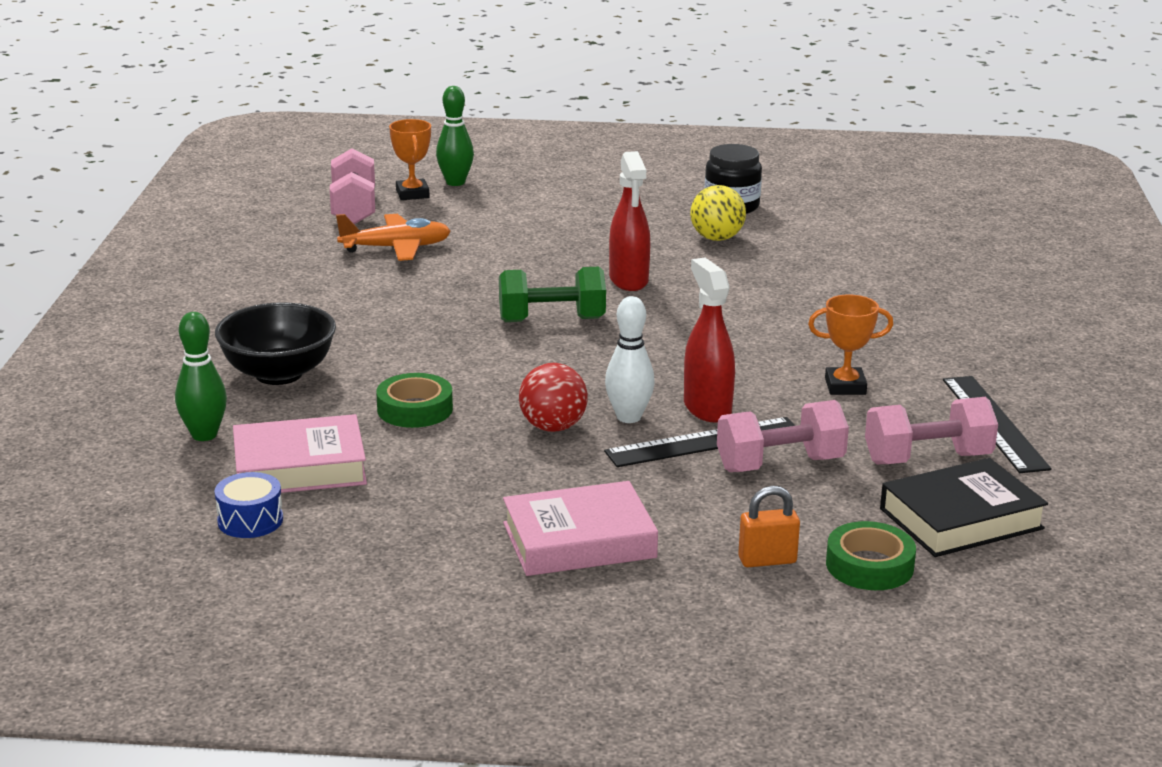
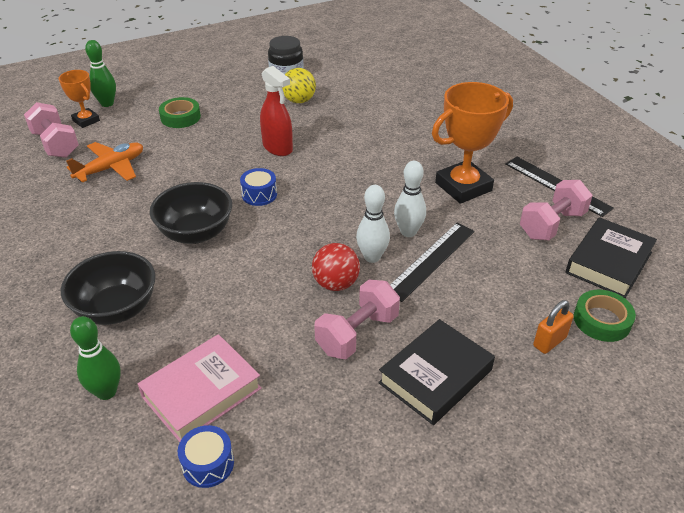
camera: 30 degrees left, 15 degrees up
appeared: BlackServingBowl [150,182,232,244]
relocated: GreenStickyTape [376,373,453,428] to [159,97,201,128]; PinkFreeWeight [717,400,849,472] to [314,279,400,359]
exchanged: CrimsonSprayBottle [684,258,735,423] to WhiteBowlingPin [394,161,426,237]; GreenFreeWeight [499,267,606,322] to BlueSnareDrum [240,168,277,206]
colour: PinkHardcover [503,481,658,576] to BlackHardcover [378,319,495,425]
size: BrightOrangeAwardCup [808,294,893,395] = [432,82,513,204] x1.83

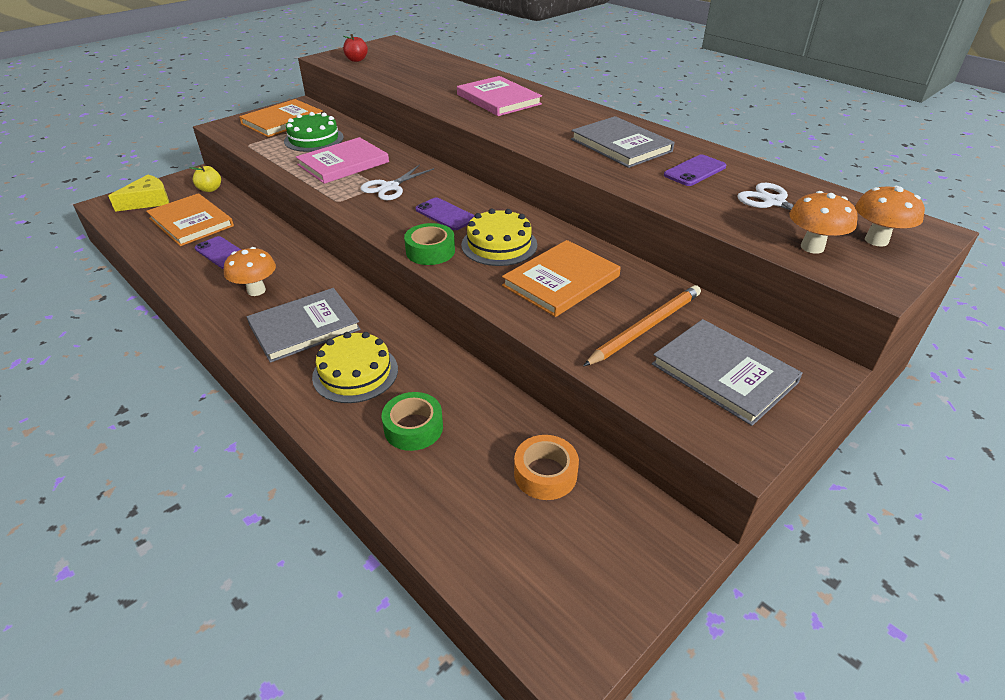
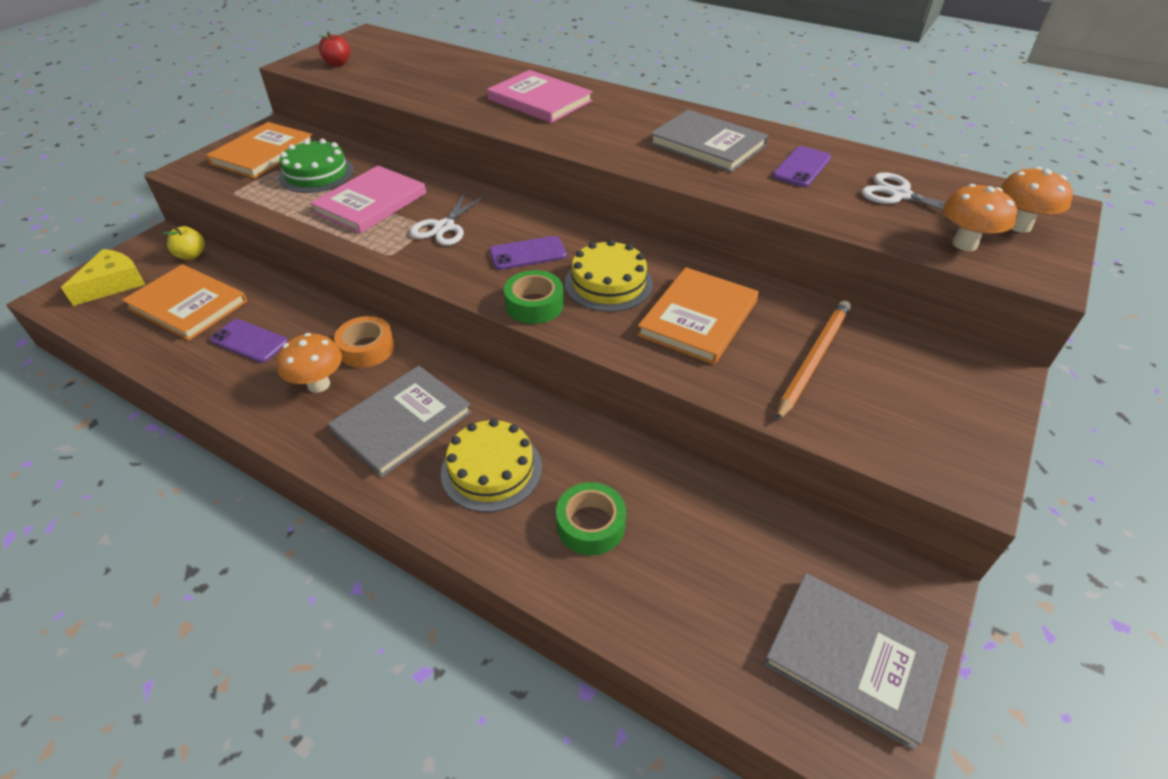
camera: 15 degrees left, 5 degrees up
relocated: GreyHardcover [652,319,803,426] to [764,573,948,750]; BrightOrangeStickyTape [514,435,579,500] to [334,316,395,368]
spun: VioletPhone [415,198,475,230] = [489,236,567,270] 45 degrees counterclockwise

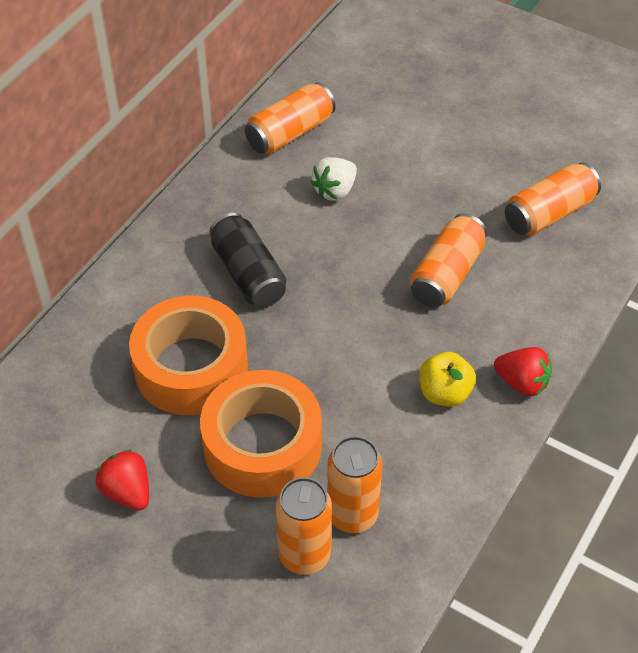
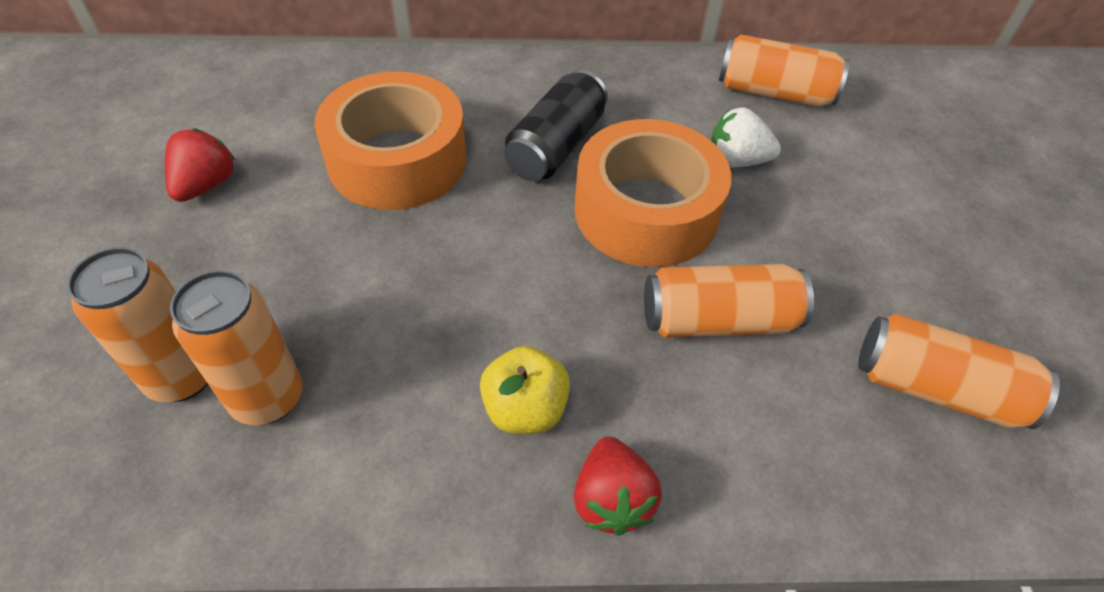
camera: 55 degrees right, 0 degrees up
relocated: BrightOrangeStickyTape [200,370,322,498] to [574,119,731,267]

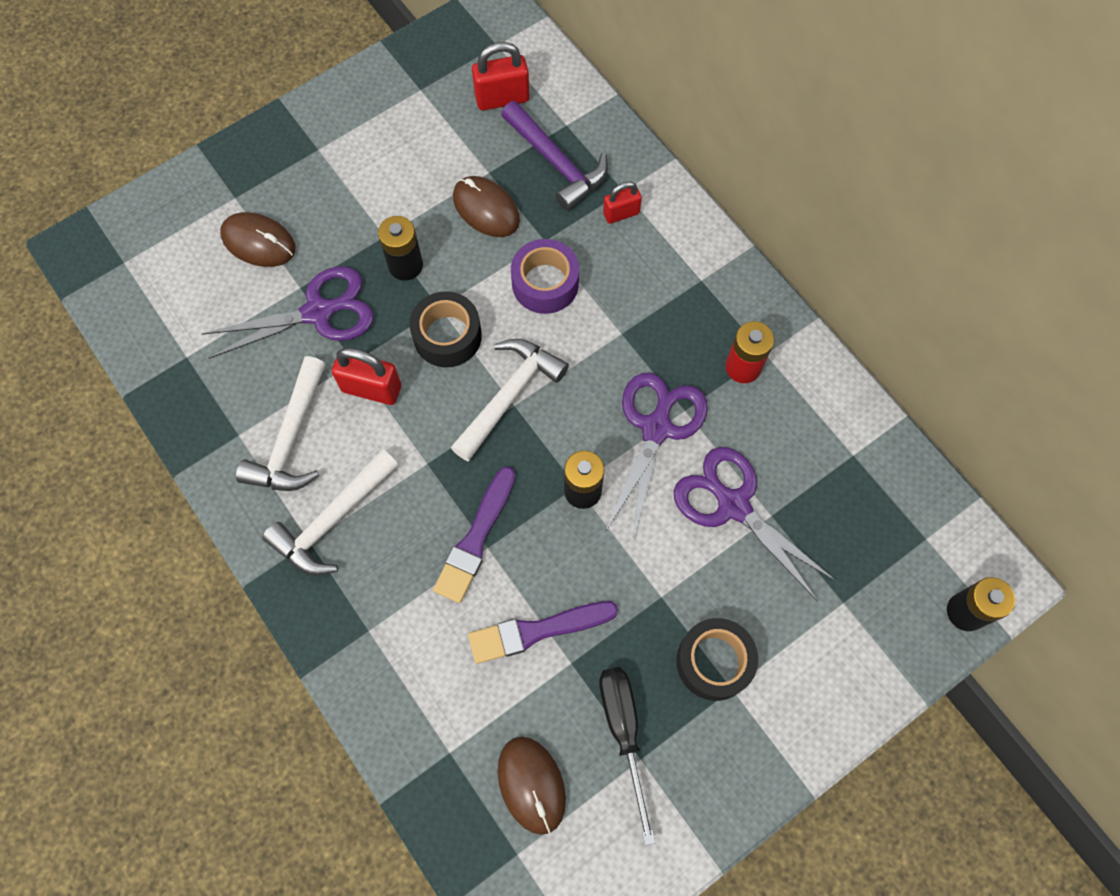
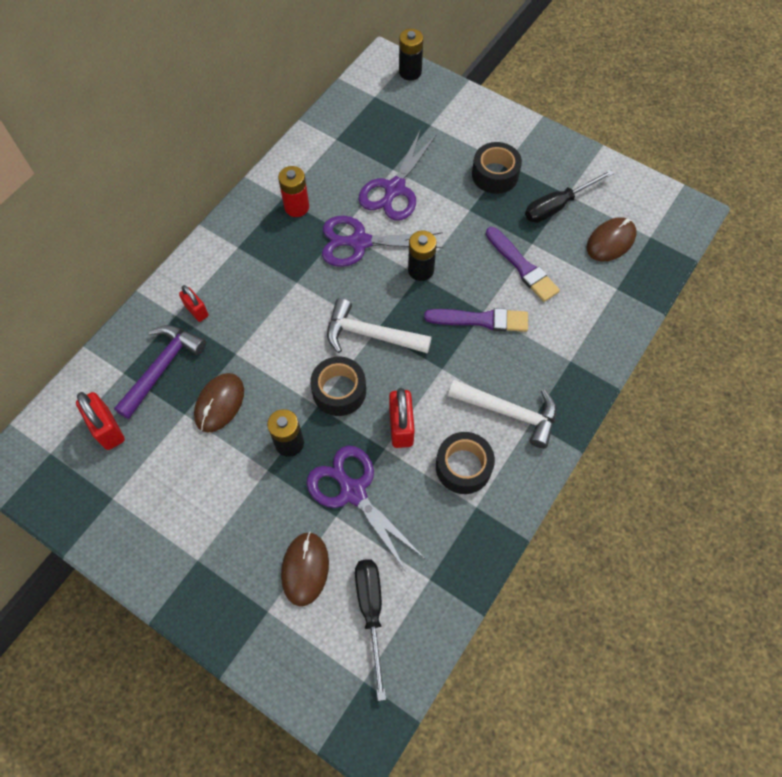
camera: 110 degrees left, 5 degrees down
missing: VioletStickyTape [511,239,579,314]
appeared: BlackHandScrewdriver [355,559,386,701]
exchanged: WhiteCarpenter'sHammer [236,356,326,491] to BlackStickyTape [436,432,495,494]

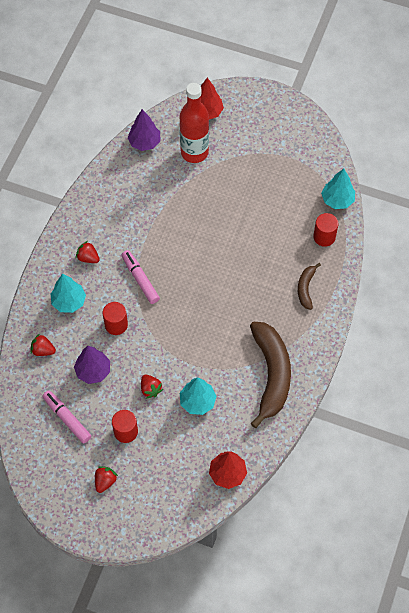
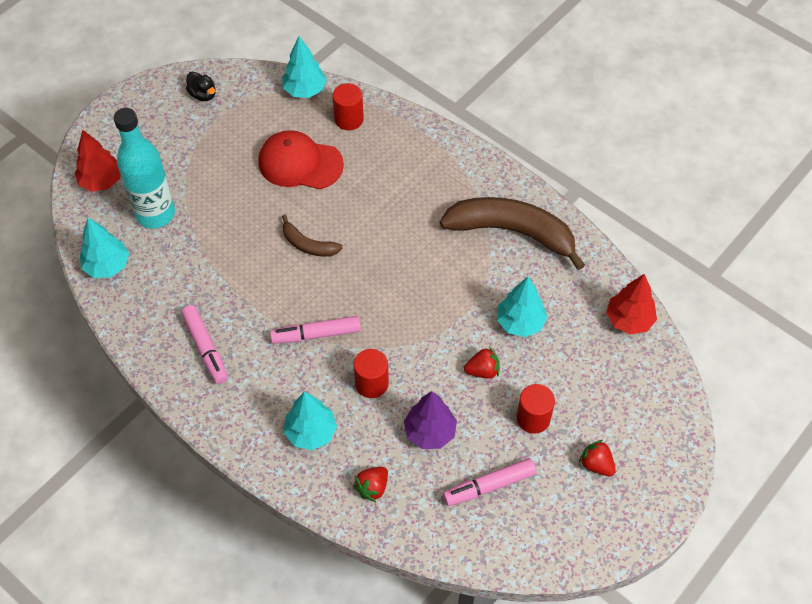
camera: 70 degrees left, 5 degrees down
missing: CrimsonToyStrawberry [76,241,100,263]
appeared: BlackToyDuck [186,72,216,101]; CrimsonBaseballCap [258,130,344,189]; PinkFeltPen [181,305,228,384]
relocated: BrownBanana [298,263,321,310] to [282,215,343,257]
colour: CrimsonFlask [180,83,209,163] to AquaFlask [114,108,175,229]; VioletToyTree [127,109,161,151] to AquaToyTree [80,218,129,278]

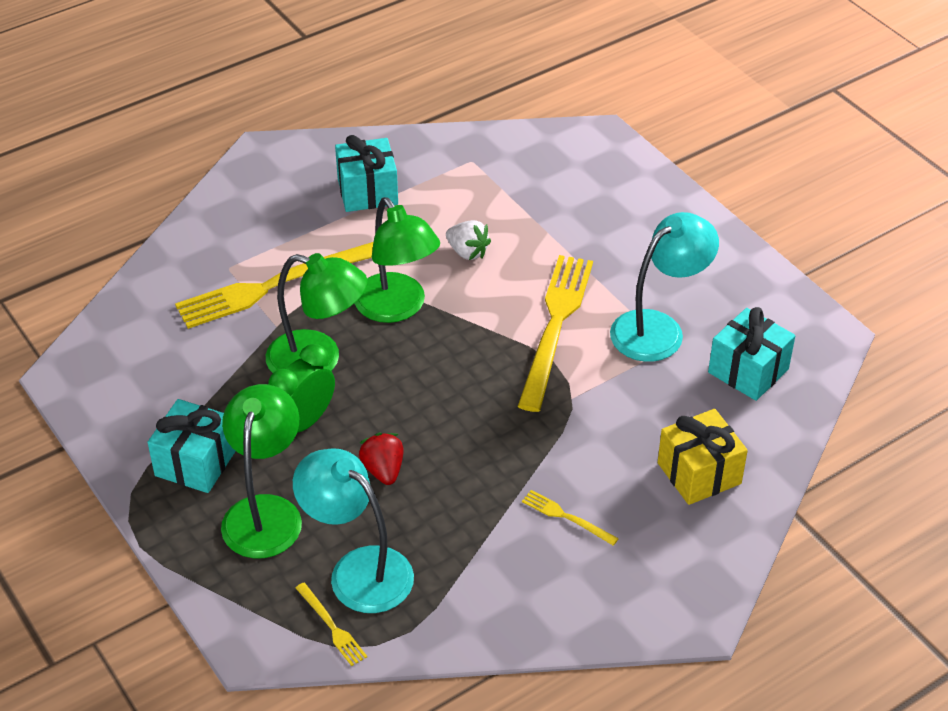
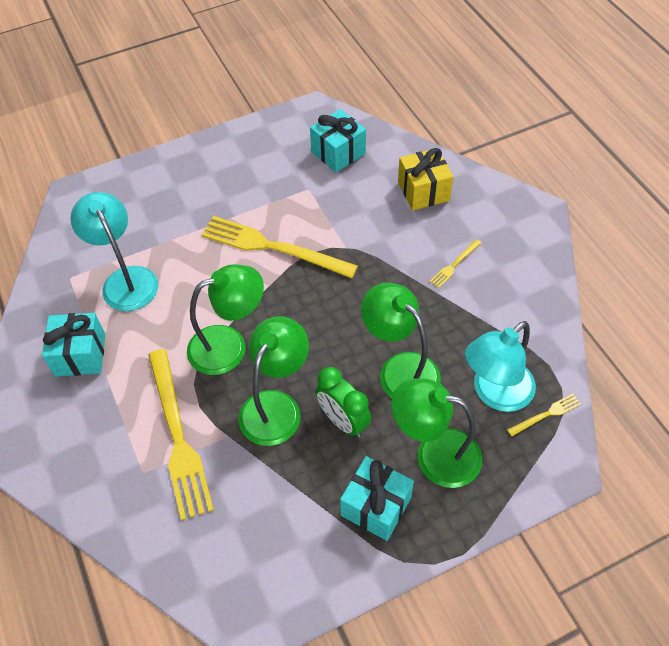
camera: 80 degrees left, 10 degrees up
missing: WhiteToyStrawberry [446,220,491,260]
relocated: AquaReadingLamp [610,212,719,362] to [70,192,158,311]
exchanged: CrimsonToyStrawberry [359,433,404,485] to GreenReadingLamp [361,283,441,398]

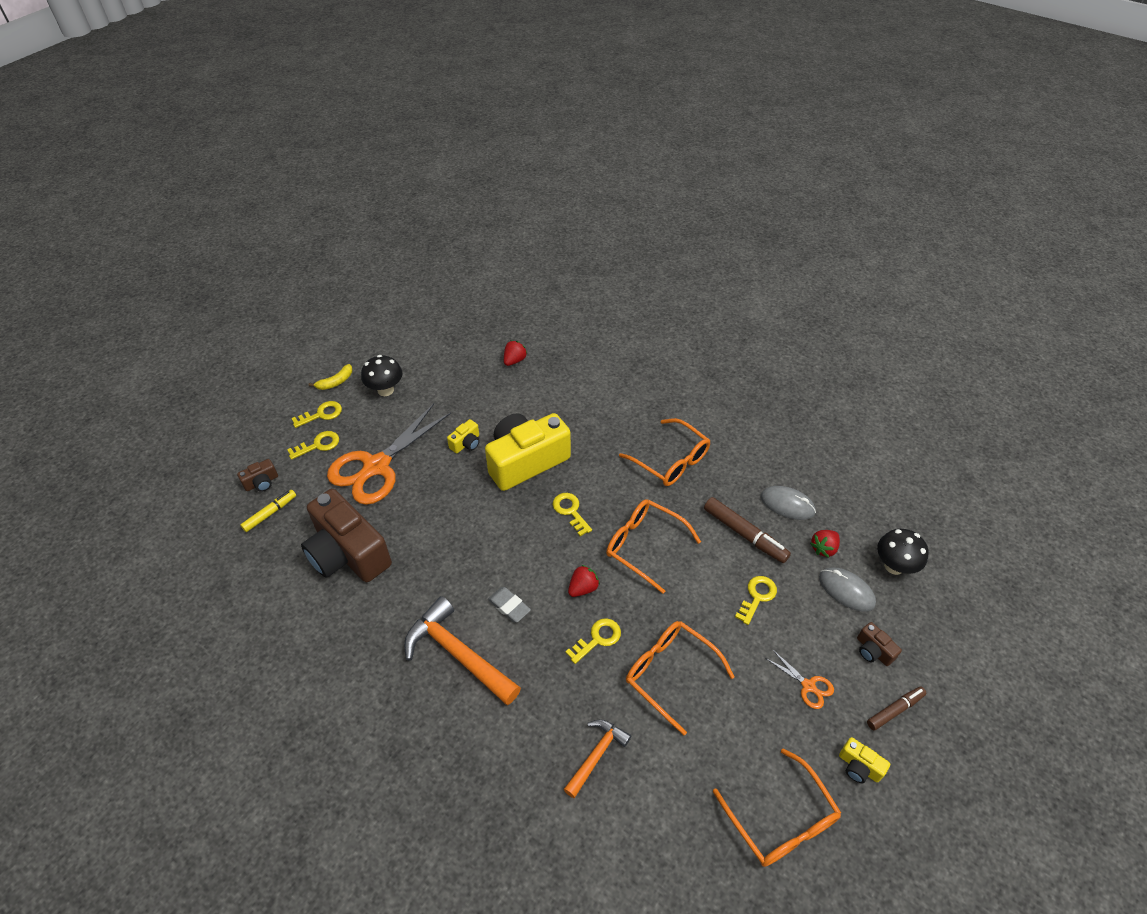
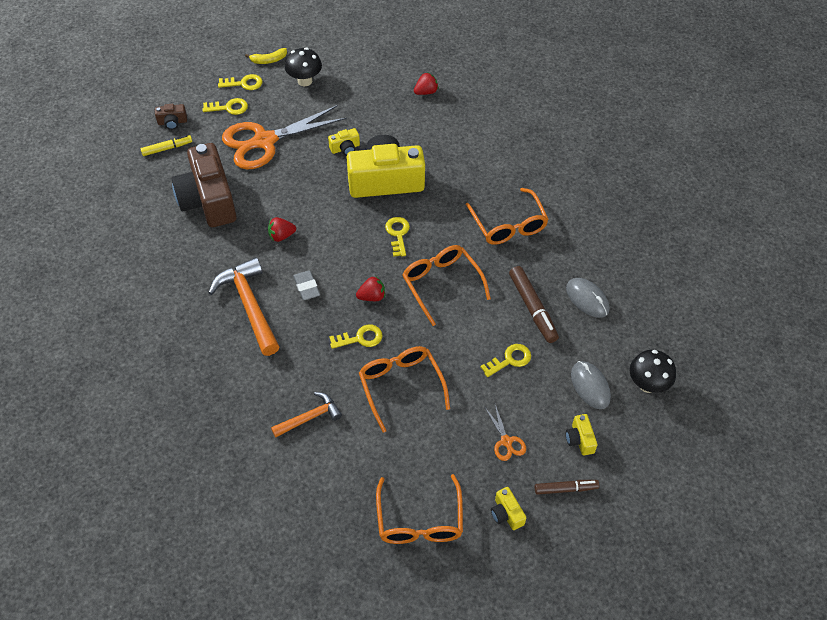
camera: 25 degrees right, 5 degrees up
relocated: CrimsonToyStrawberry [810,530,840,558] to [268,217,296,242]
colour: BrownPhotoCamera [857,622,902,666] to GoldenPhotoCamera [566,414,598,455]

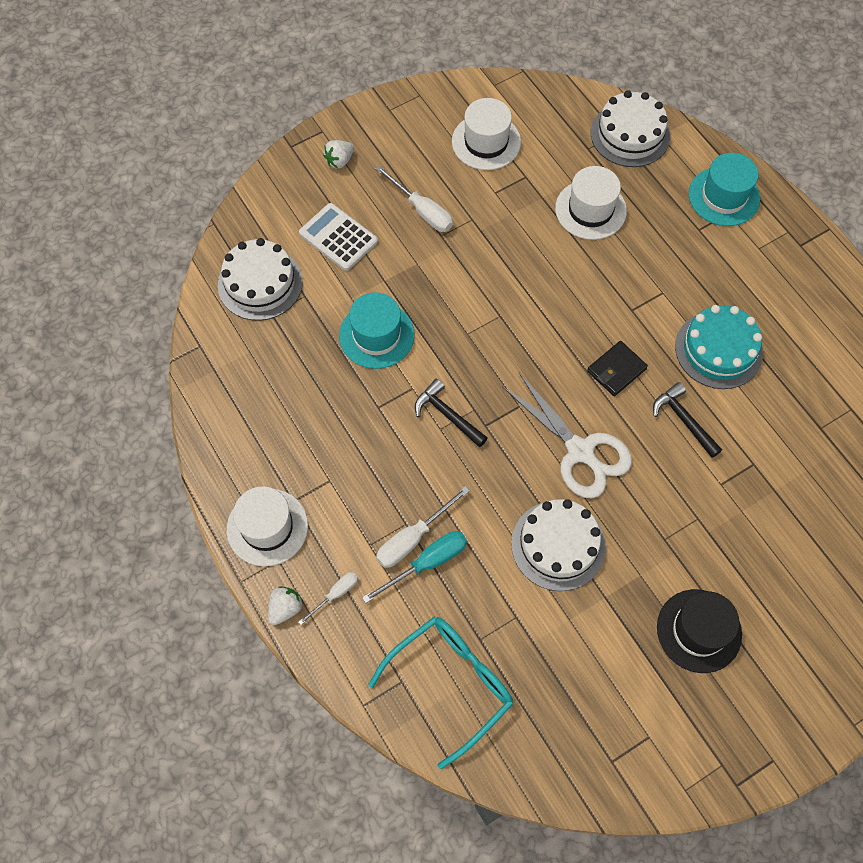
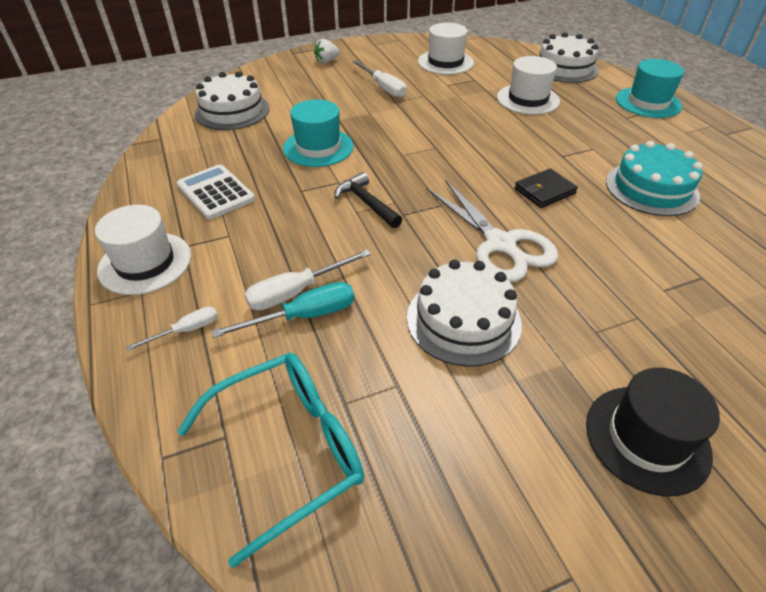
camera: 10 degrees right, 20 degrees down
missing: BlackCarpenter'sHammer [653,382,722,458]; WhiteToyStrawberry [268,586,303,625]
relocated: WhiteAddingMachine [299,203,378,271] to [177,164,255,219]

